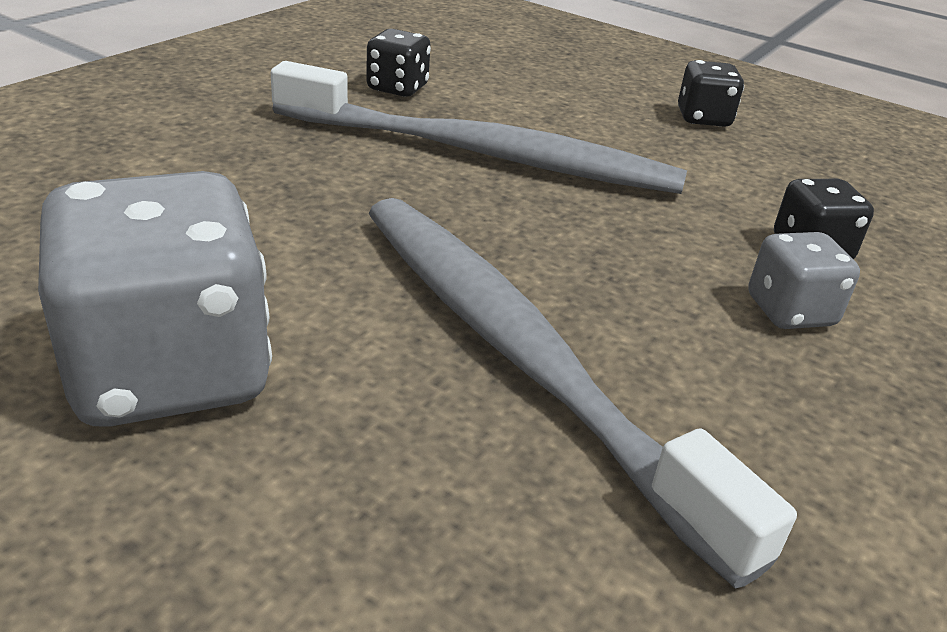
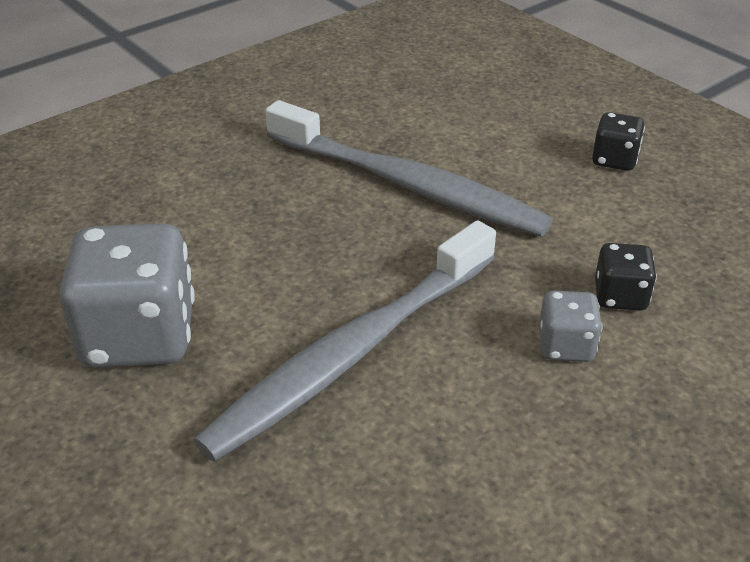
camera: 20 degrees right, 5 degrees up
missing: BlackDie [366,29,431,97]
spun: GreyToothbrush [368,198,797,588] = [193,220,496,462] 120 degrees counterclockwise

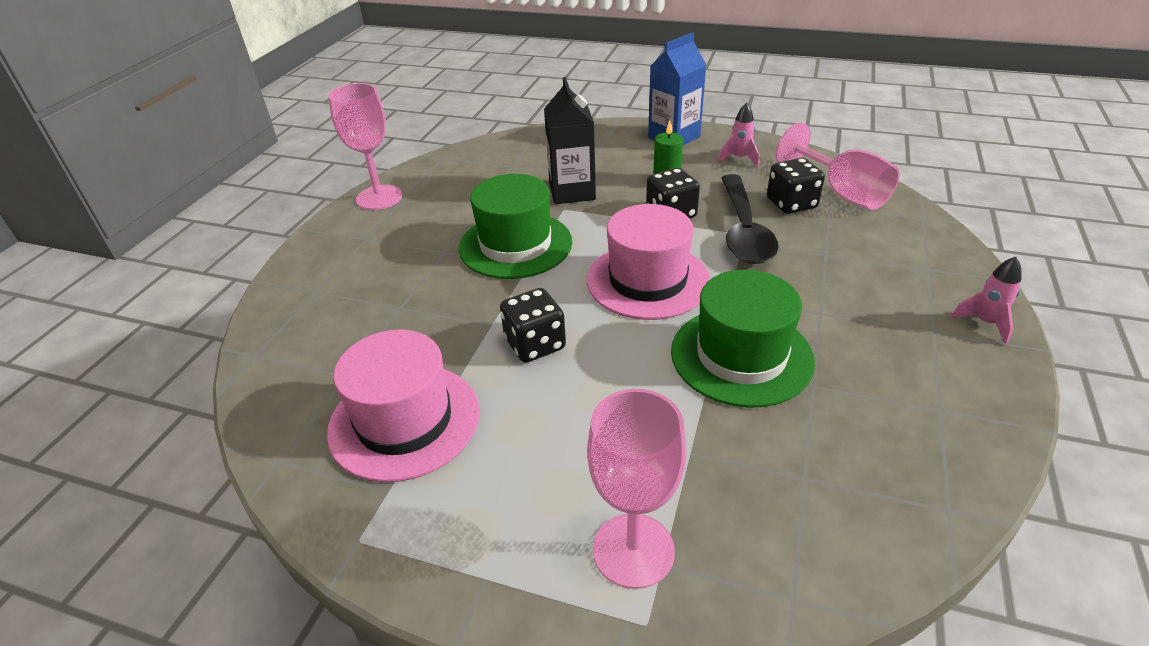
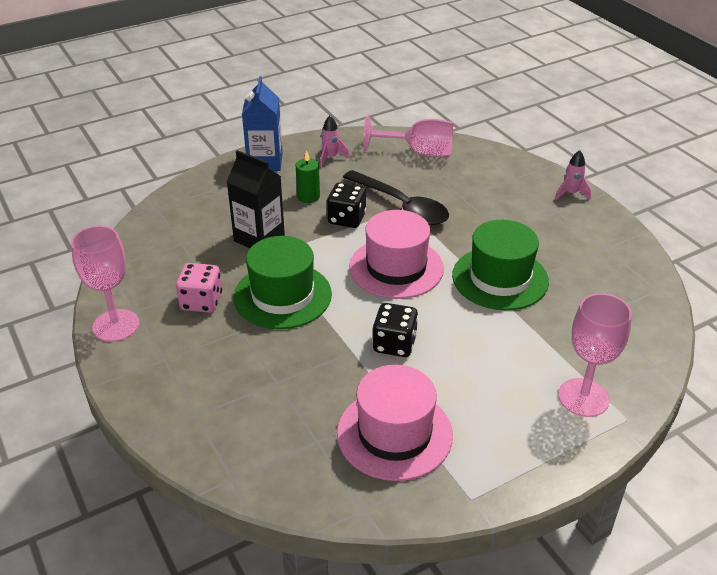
camera: 50 degrees left, 0 degrees up
missing: BlackDie [767,158,825,214]
appeared: PinkDie [176,263,222,313]

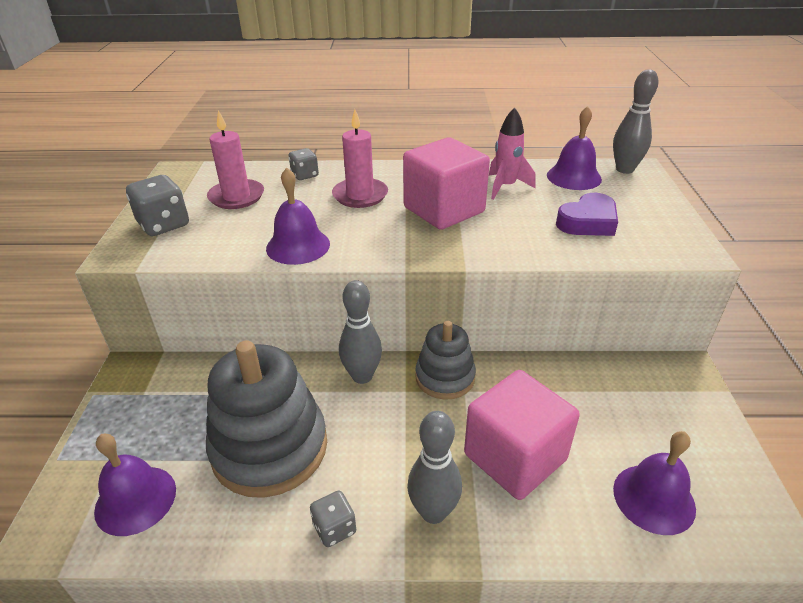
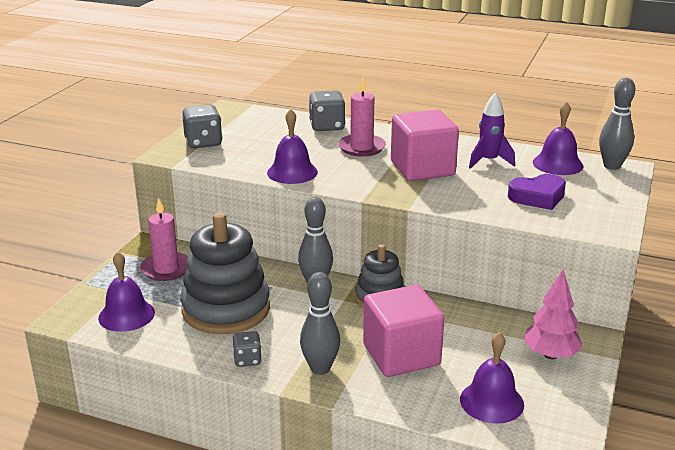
camera: 20 degrees right, 10 degrees down
appeared: PinkToyTree [523,269,583,359]
relocated: PinkWaxCandle [207,110,264,209] to [140,198,188,281]
colour: PinkSpaceship [489,108,536,200] to VioletSpaceship [469,93,515,169]
size: GreyDie [289,148,319,180] = [309,90,345,131] x1.64

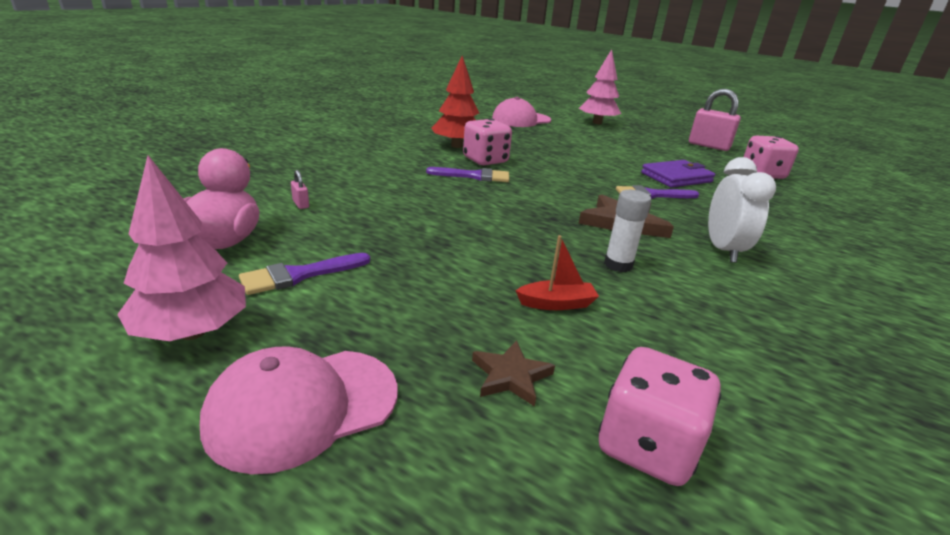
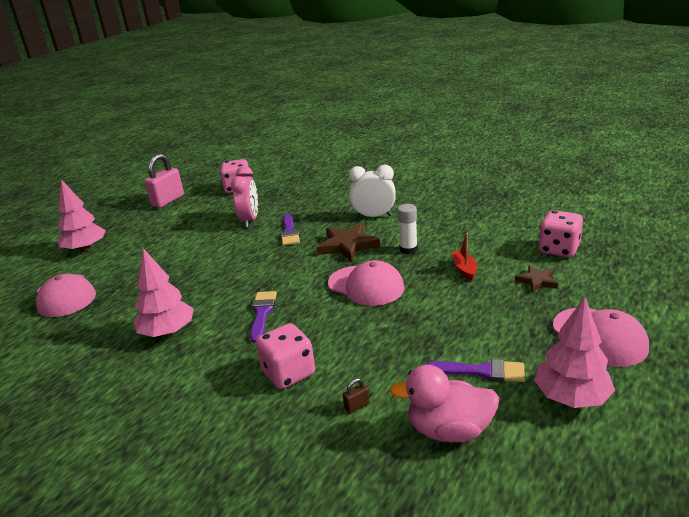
camera: 85 degrees left, 0 degrees up
appeared: PinkBaseballCap [328,260,404,306]
relocated: PinkDie [463,118,512,166] to [256,323,315,389]
exchanged: VioletWallet [641,160,715,188] to PinkAlarmClock [231,166,258,228]
colour: CrimsonToyTree [432,56,479,148] to PinkToyTree [133,248,194,337]; PinkLock [291,170,309,209] to BrownLock [343,378,370,413]
spun: VioletBrush [239,253,370,295] = [427,359,525,382] 45 degrees counterclockwise

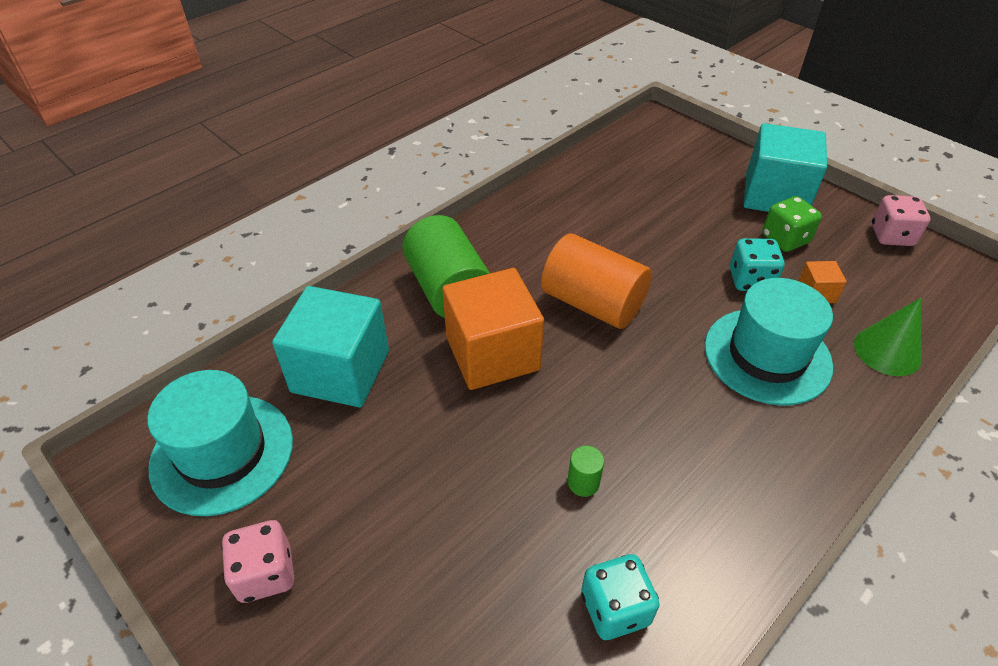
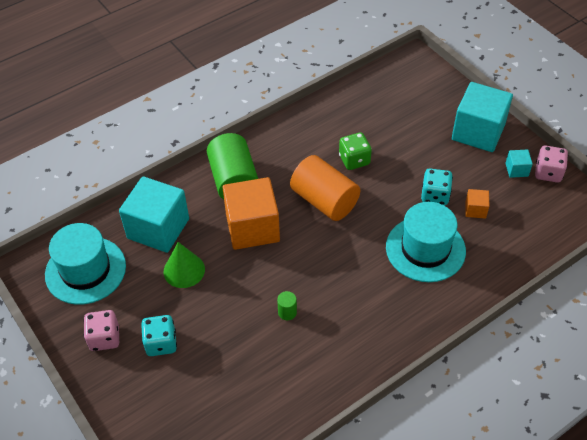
camera: 10 degrees right, 5 degrees up
appeared: AquaCube [506,149,533,178]
relocated: GreenDie [762,196,822,252] to [339,132,372,170]; GreenCone [854,298,922,376] to [164,242,205,288]; AquaDie [581,554,660,640] to [141,315,177,356]

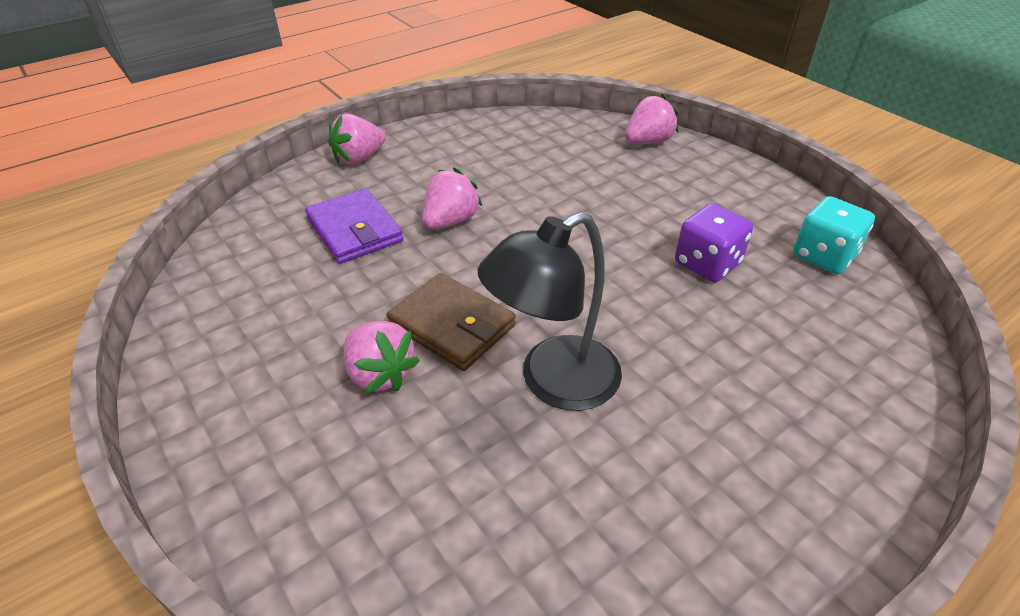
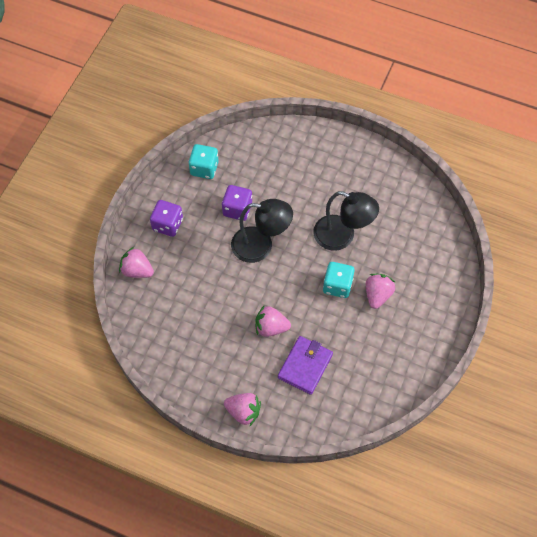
camera: 120 degrees left, 20 degrees up
appeared: BlackReadingLamp [231,199,293,263]; VioletDie [150,200,183,237]
exchanged: BrownWallet [387,273,516,371] to AquaDie [323,262,355,298]

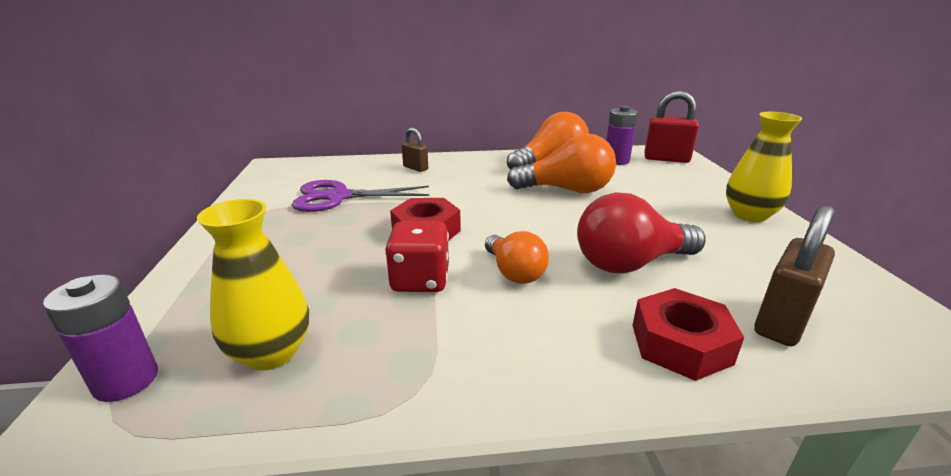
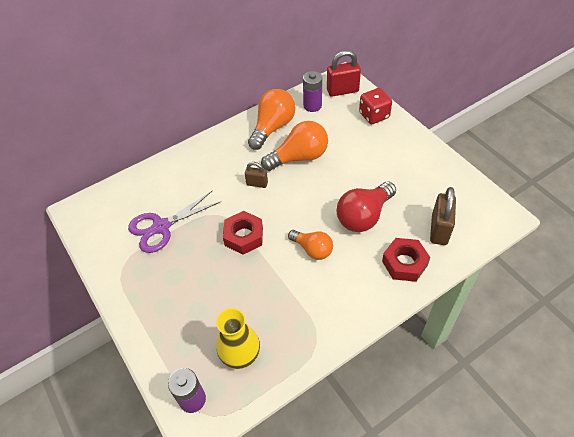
camera: 25 degrees left, 25 degrees up
missing: GoldenVase [726,112,802,222]
relocated: BrownLock [402,128,428,172] to [245,162,268,188]; CrimsonDie [385,221,449,292] to [359,88,392,124]

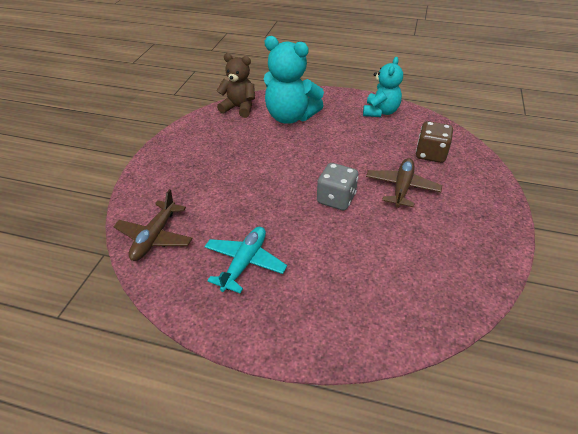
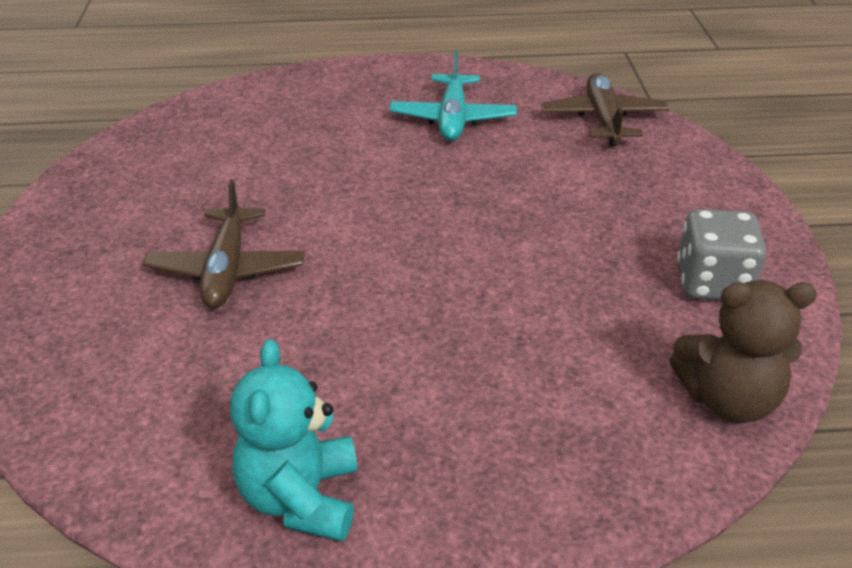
camera: 160 degrees right, 5 degrees down
missing: AquaStuffedBear [264,36,324,124]; BrownDie [416,121,453,163]
relocated: GreyDie [317,163,358,210] to [677,209,767,300]

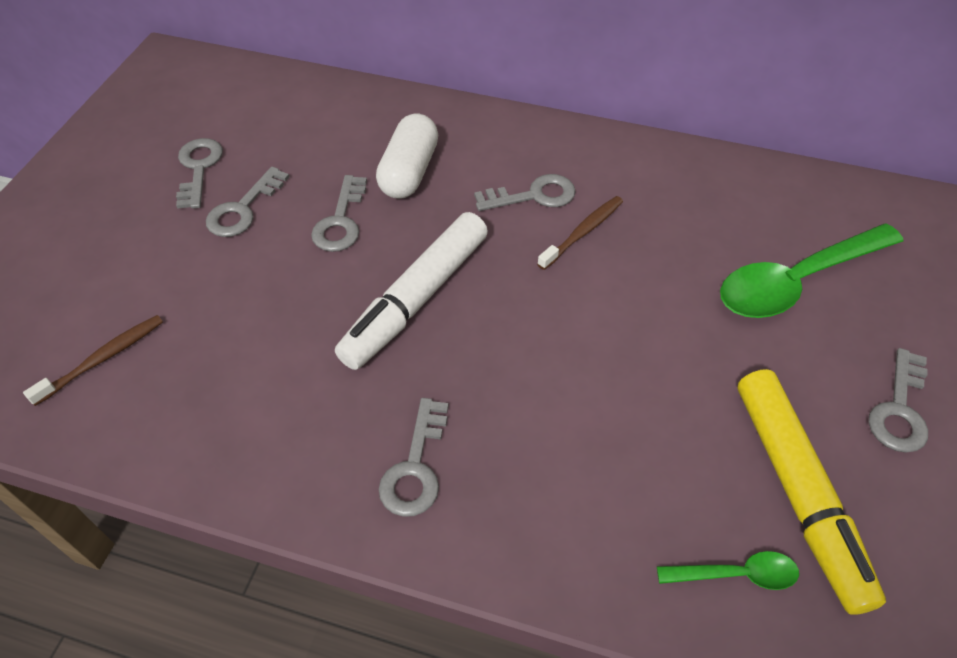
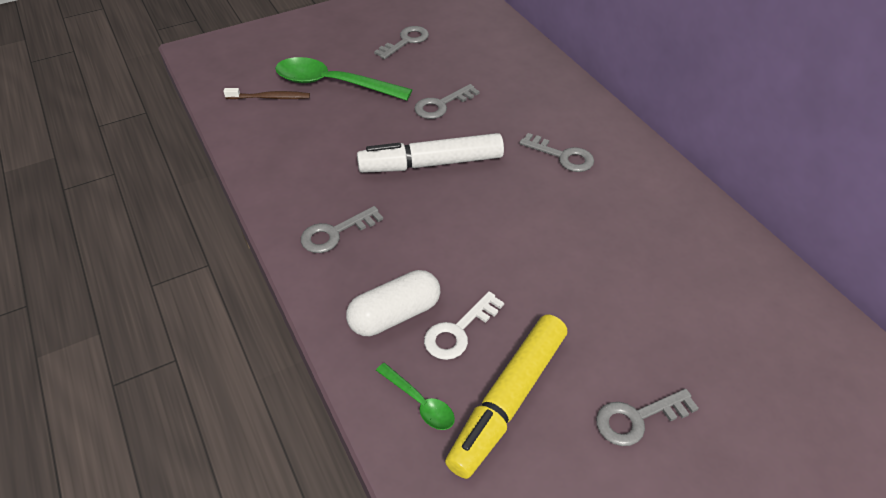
camera: 45 degrees right, 5 degrees down
missing: GreyDoorKey [206,166,290,237]; BrownToothbrush [537,196,623,270]
appeared: WhiteDoorKey [424,291,504,360]
relocated: WhiteCapsule [376,113,438,199] to [346,270,440,336]; GreenTeaspoon [720,223,903,318] to [275,57,412,101]

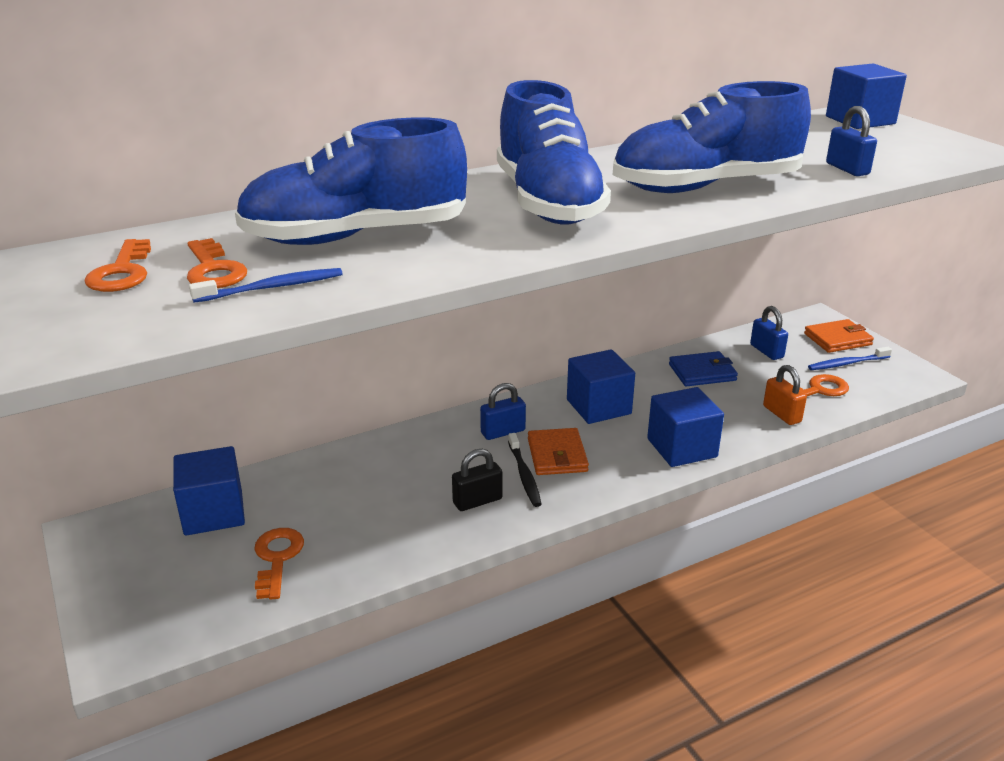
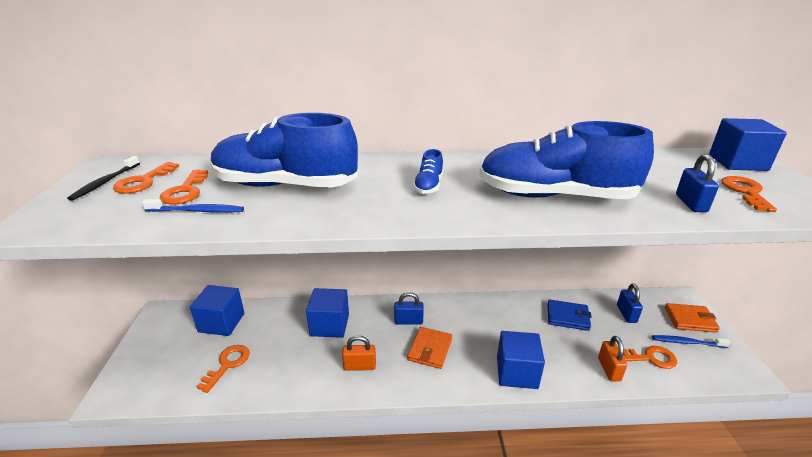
camera: 25 degrees right, 0 degrees up
appeared: BrightOrangeDoorKey [721,176,777,212]
relocated: BlueCube [567,349,635,424] to [306,288,349,338]; BlackToothbrush [508,433,542,507] to [67,156,140,201]
colour: BlackLock [452,449,502,511] to BrightOrangeLock [342,335,376,371]
size: BlueLaceUpShoe [497,80,611,224] = [413,149,443,194] x0.41

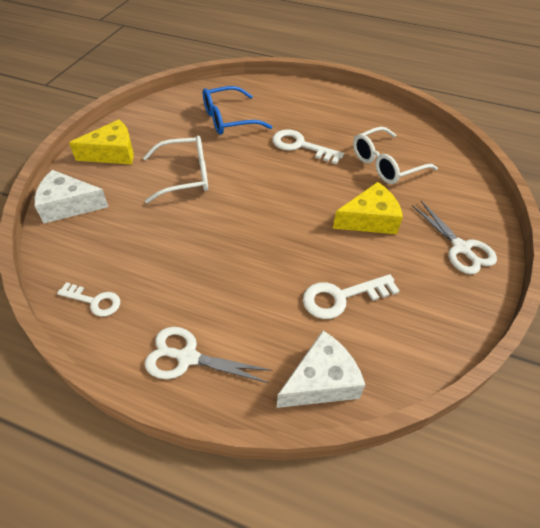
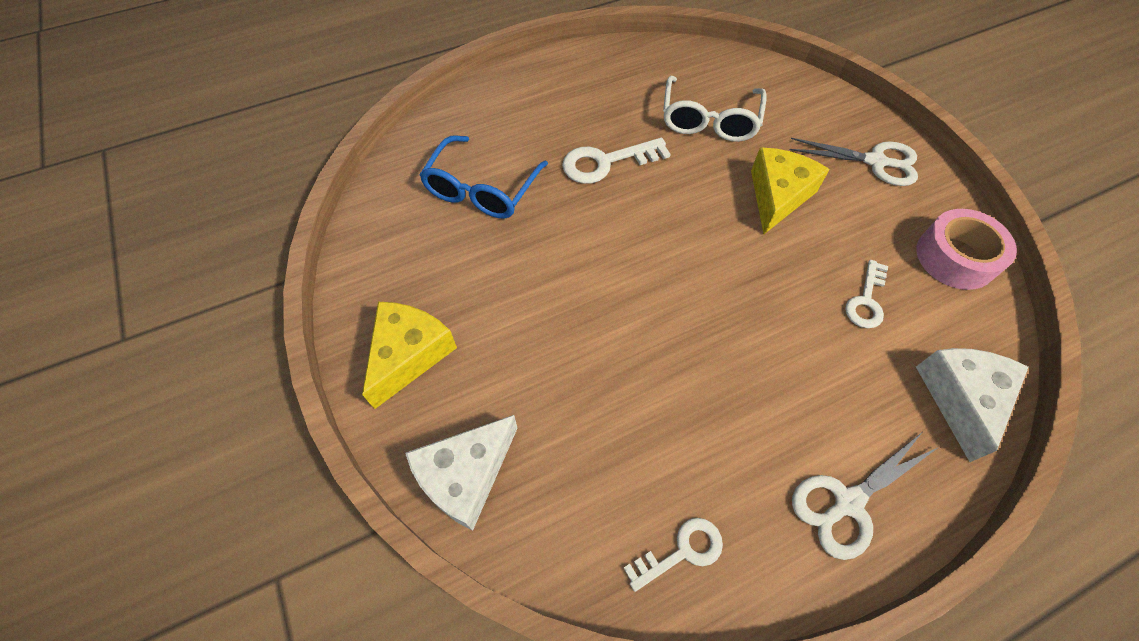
camera: 45 degrees left, 10 degrees up
missing: WhiteGlasses [143,136,208,203]
appeared: PinkStickyTape [916,209,1017,290]
size: WhiteDoorKey [303,274,400,319] = [845,260,888,328] x0.66

